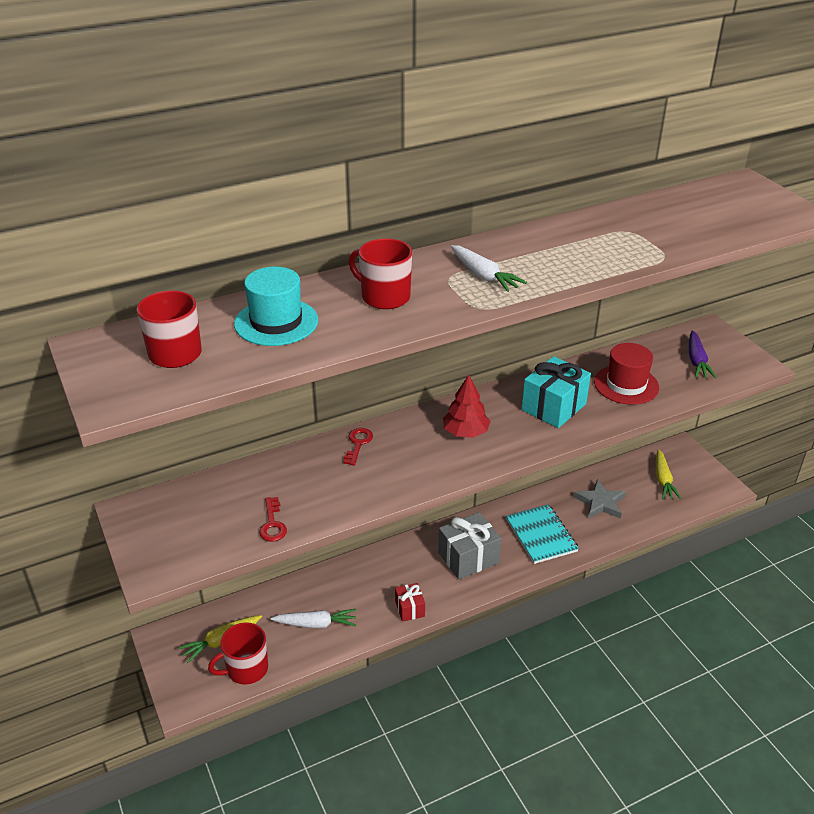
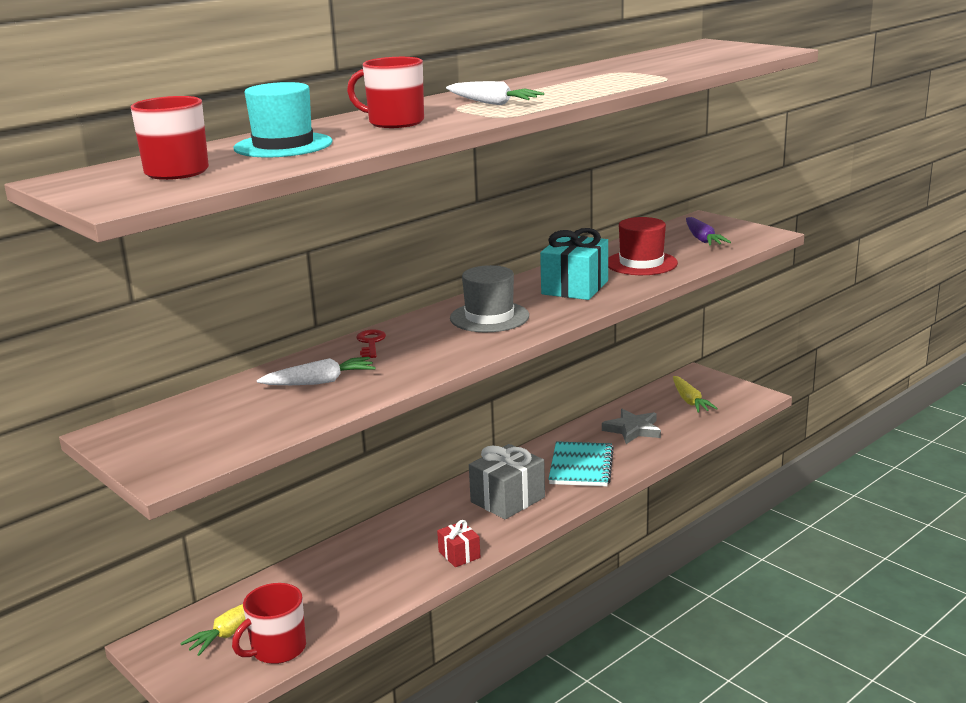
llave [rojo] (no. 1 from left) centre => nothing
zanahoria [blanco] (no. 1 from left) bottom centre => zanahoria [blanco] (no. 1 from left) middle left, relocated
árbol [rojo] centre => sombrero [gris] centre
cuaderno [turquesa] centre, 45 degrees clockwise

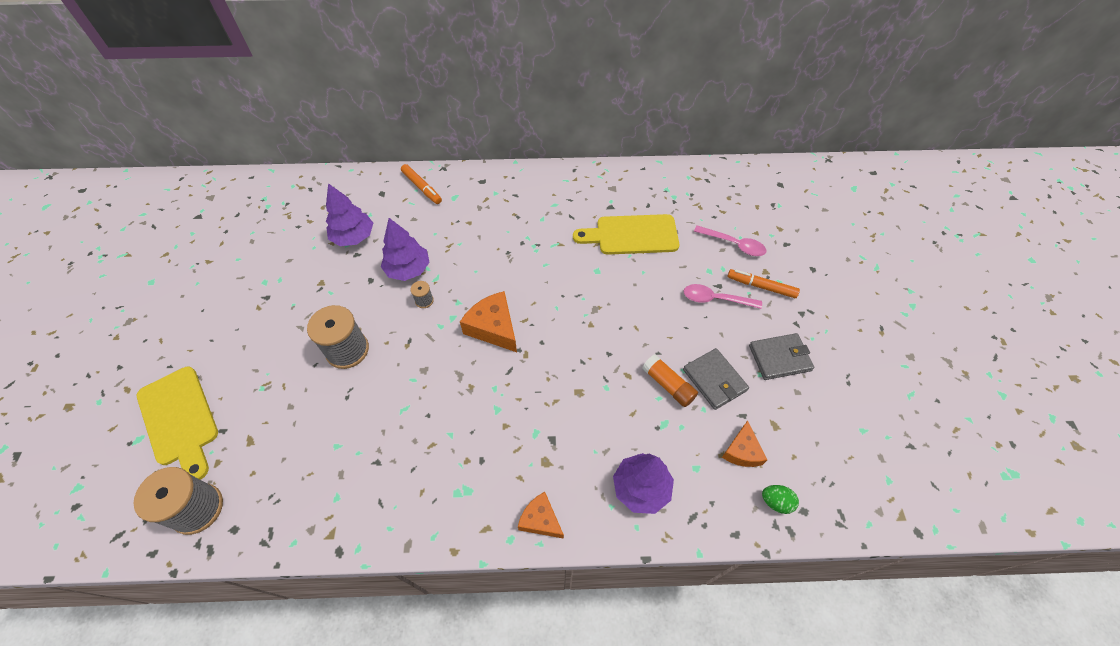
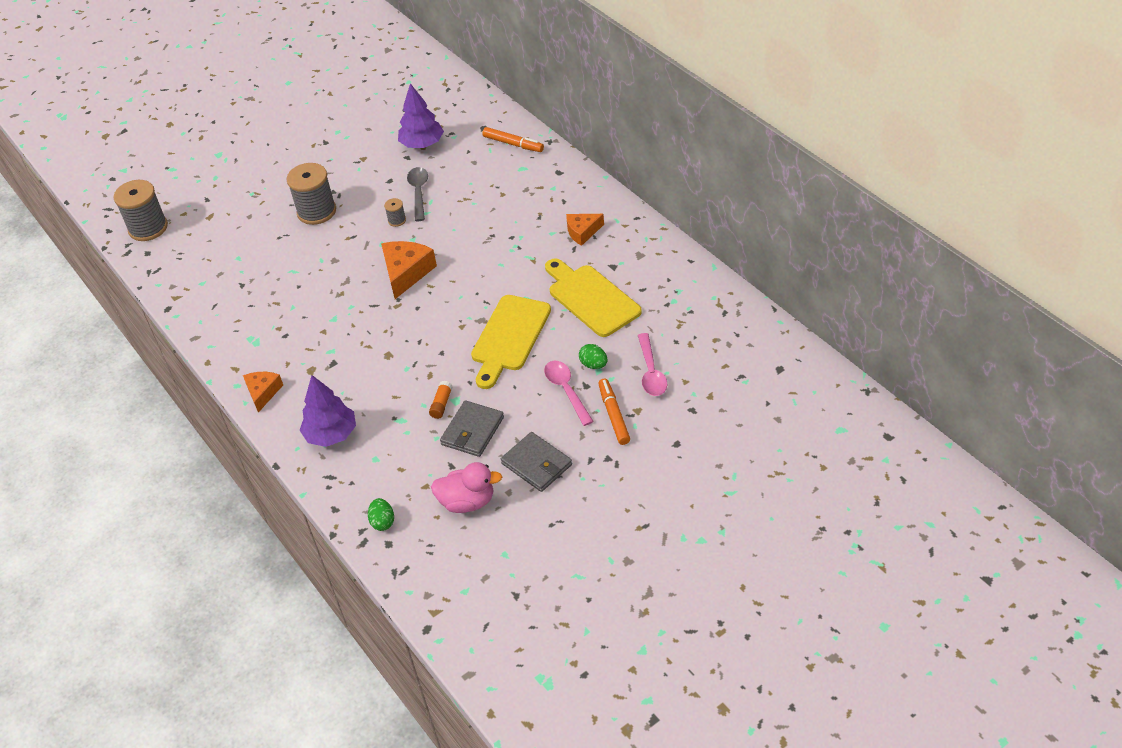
nothing => pato [rosa] centre
nothing => huevo [verde] (no. 2 from left) centre
tabla de cortar [amarillo] (no. 1 from left) middle left => tabla de cortar [amarillo] (no. 1 from left) centre, relocated
queso [naranja] (no. 3 from left) bottom centre => queso [naranja] (no. 3 from left) top centre, relocated
árbol [morado] (no. 2 from left) centre => cuchara [gris] top centre
rotulador [naranja] (no. 1 from left) top centre, 75 degrees counterclockwise
barra de pegamento [naranja] centre, x0.66

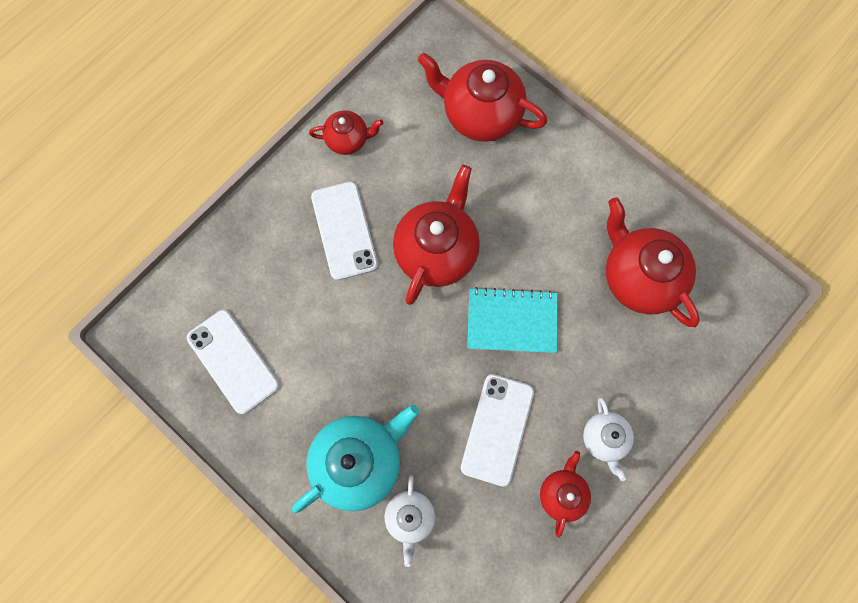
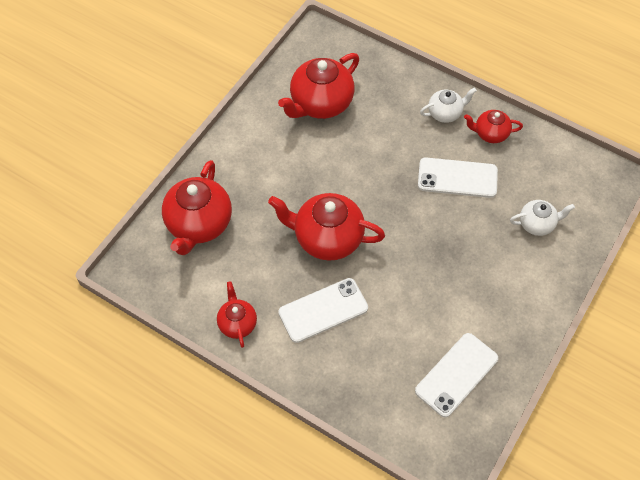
tetera [turquesa] bottom centre => nothing
cuaderno [turquesa] centre => nothing

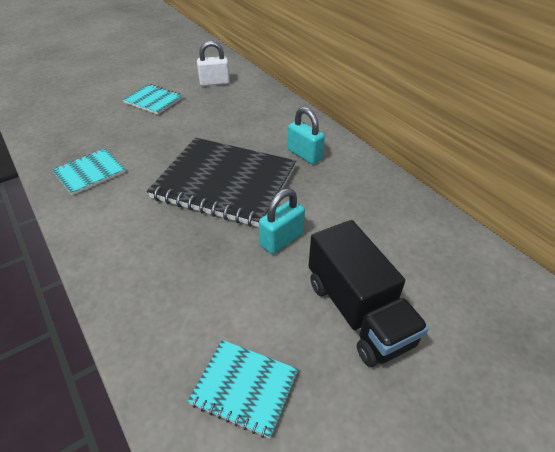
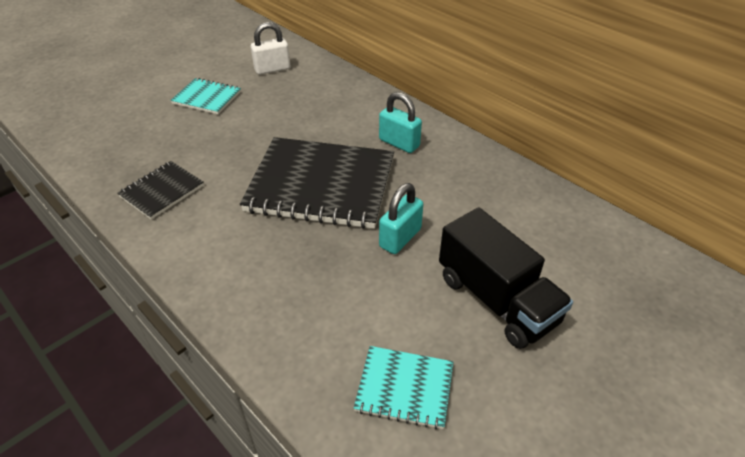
cuaderno [turquesa] (no. 1 from left) middle left => cuaderno [negro] (no. 1 from left) middle left

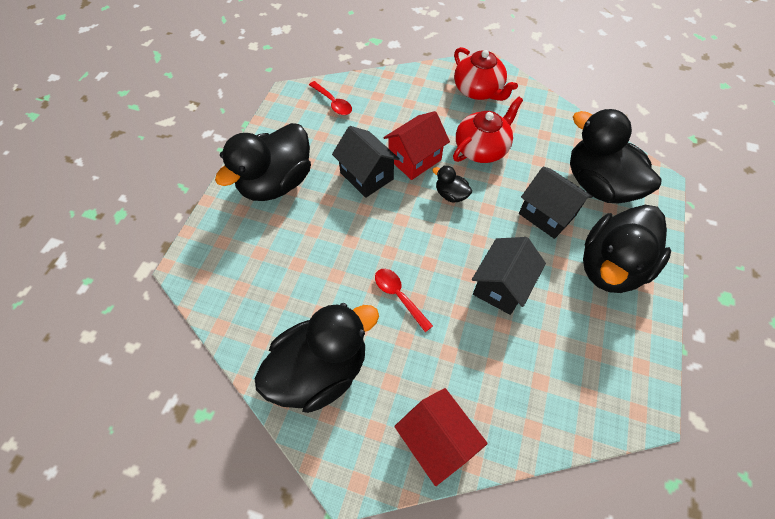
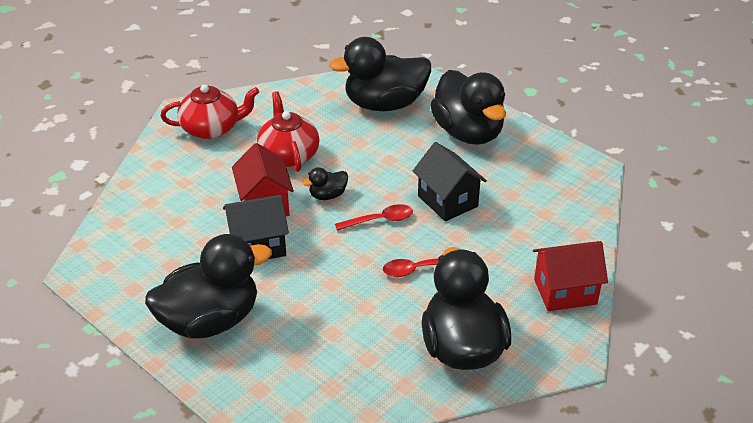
casa [negro] (no. 3 from left) middle right => nothing
cuchara [rojo] (no. 1 from left) top centre => cuchara [rojo] (no. 1 from left) centre, relocated
pato [negro] (no. 1 from left) top centre => pato [negro] (no. 1 from left) bottom left, 90 degrees counterclockwise

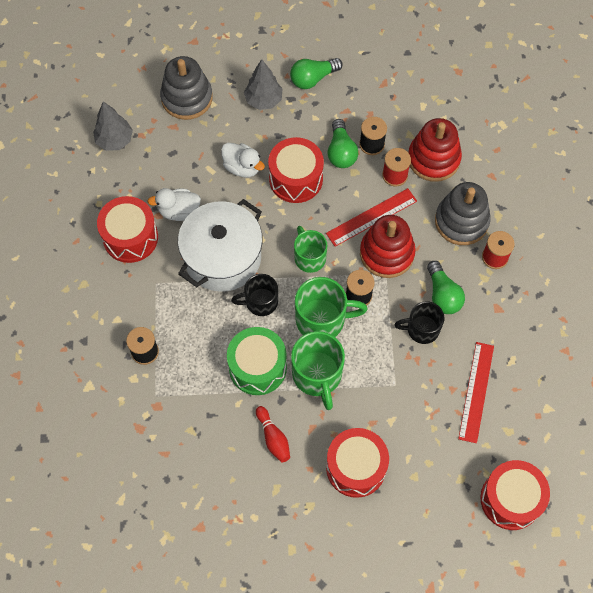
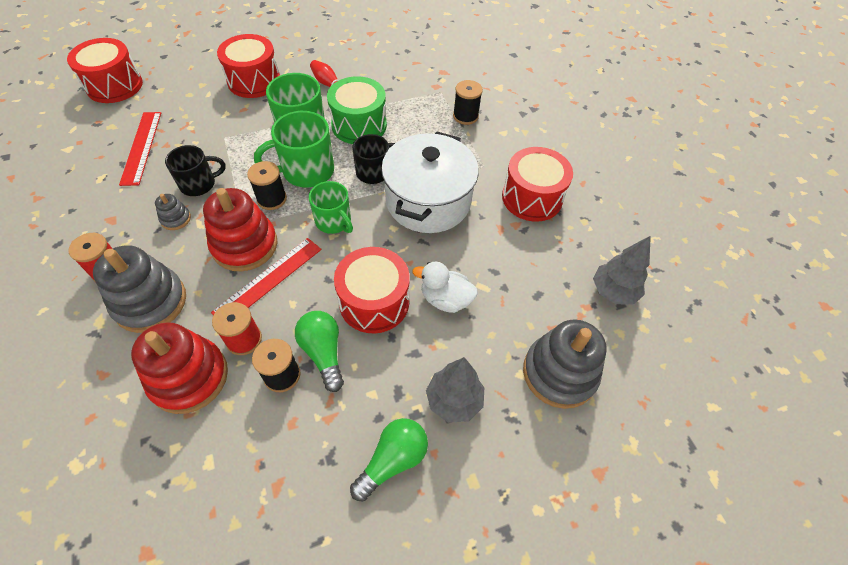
pato [blanco] (no. 1 from left) middle left => nothing
bombilla [verde] (no. 3 from left) middle right => juguete apilable [gris] (no. 2 from left) middle left

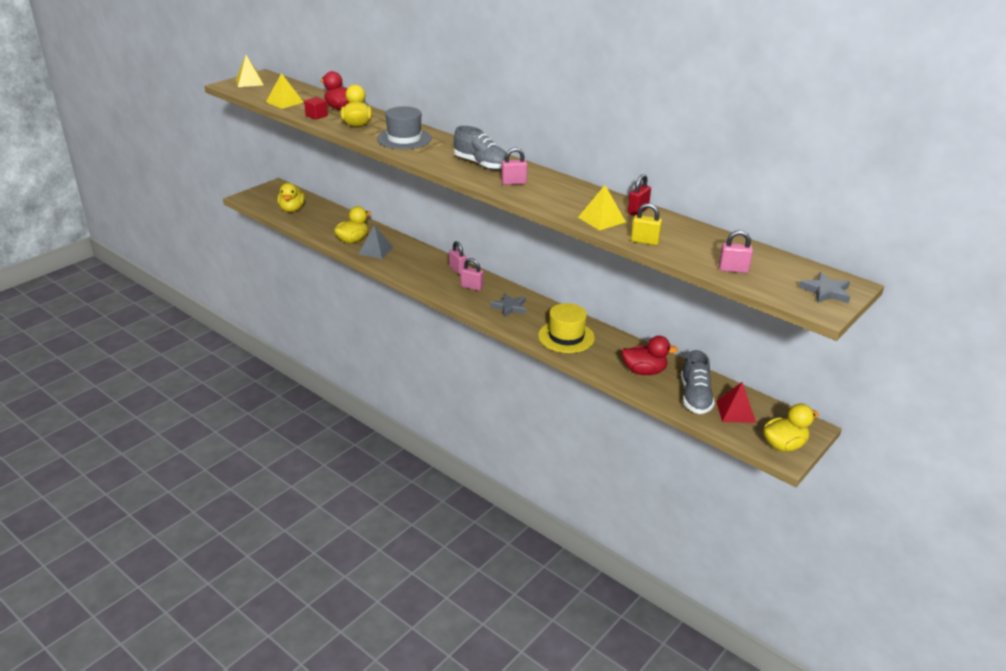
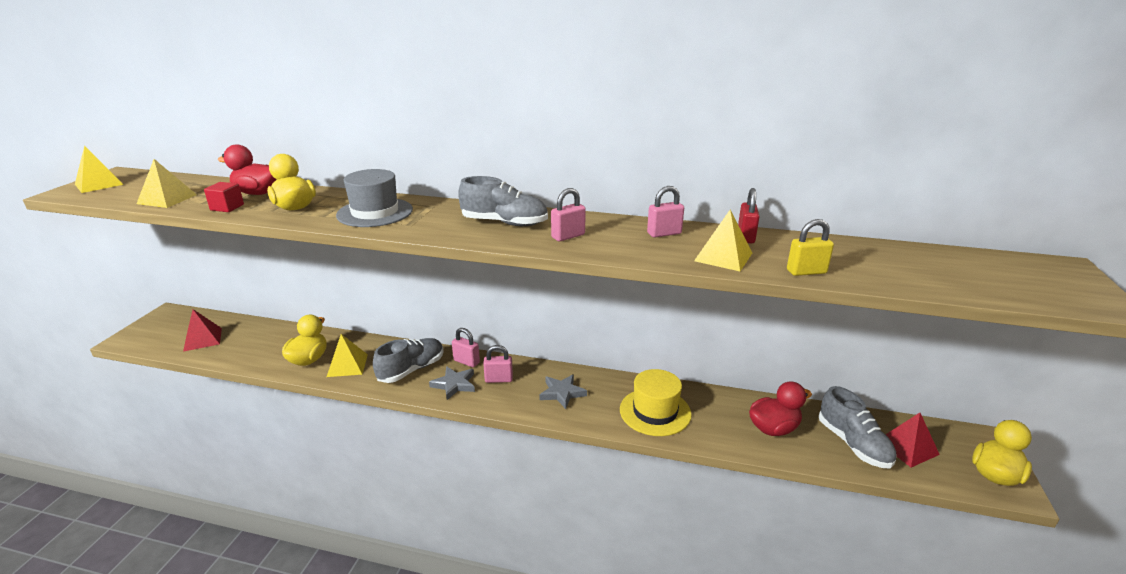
nothing => zapato [gris] (no. 1 from left) centre
candado [rosa] (no. 4 from left) middle right => candado [rosa] (no. 4 from left) centre, relocated
estrella [gris] (no. 2 from left in the first image) middle right => estrella [gris] (no. 1 from left) bottom centre, relocated
pato [amarillo] (no. 1 from left) top left => pirámide [rojo] (no. 1 from left) middle left
pirámide [gris] centre => pirámide [amarillo] (no. 3 from left) middle left

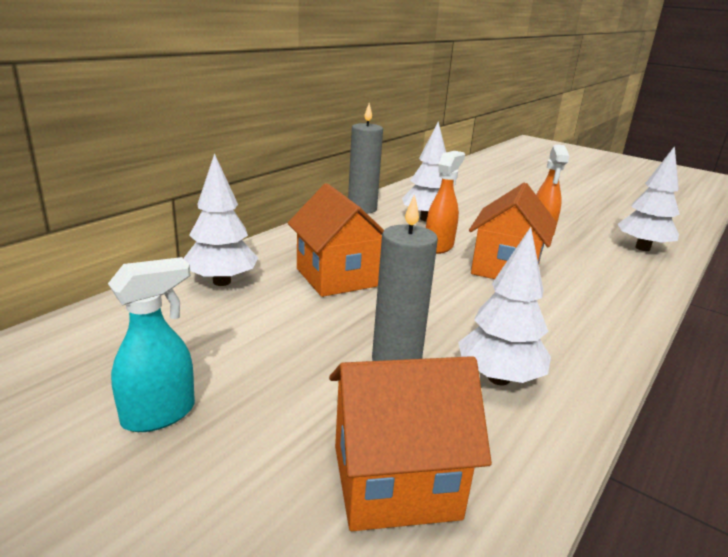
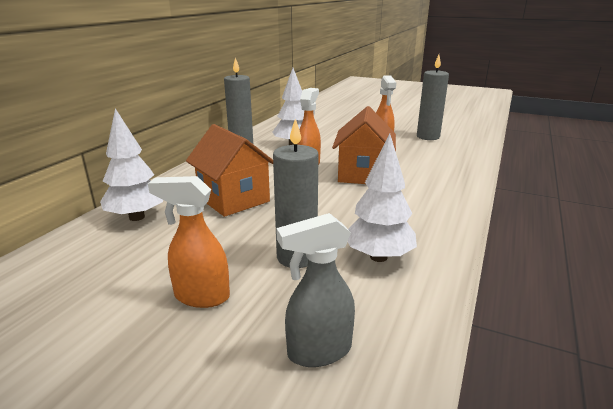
pulverizador [turquesa] middle left => nothing
árbol [blanco] (no. 4 from left) middle right => nothing
nothing => pulverizador [naranja] (no. 1 from left) middle left
nothing => vela [gris] (no. 3 from left) top right
casa [naranja] (no. 2 from left) bottom centre => pulverizador [gris] bottom centre

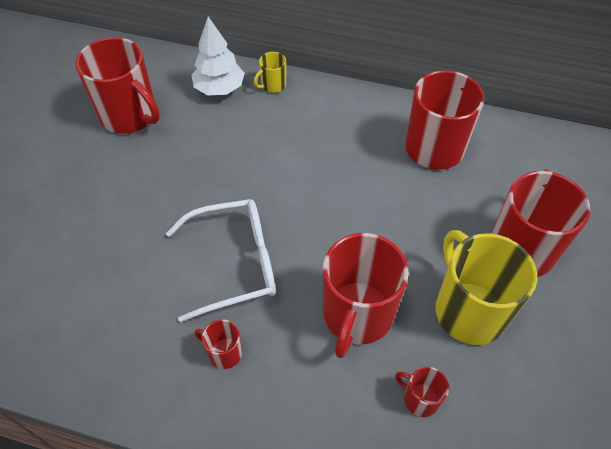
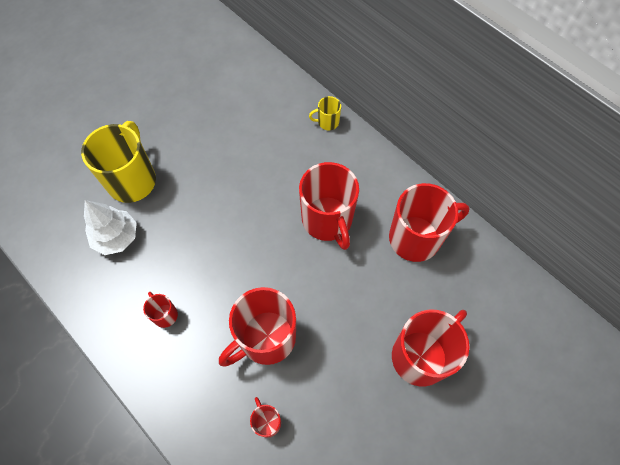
gafas [blanco] centre => nothing
taza [rojo] (no. 1 from left in the first image) top left => taza [rojo] (no. 4 from left) centre, relocated
árbol [blanco] top centre => árbol [blanco] middle left, relocated
taza [amarillo] (no. 2 from left in the first image) middle right => taza [amarillo] (no. 1 from left) middle left, relocated

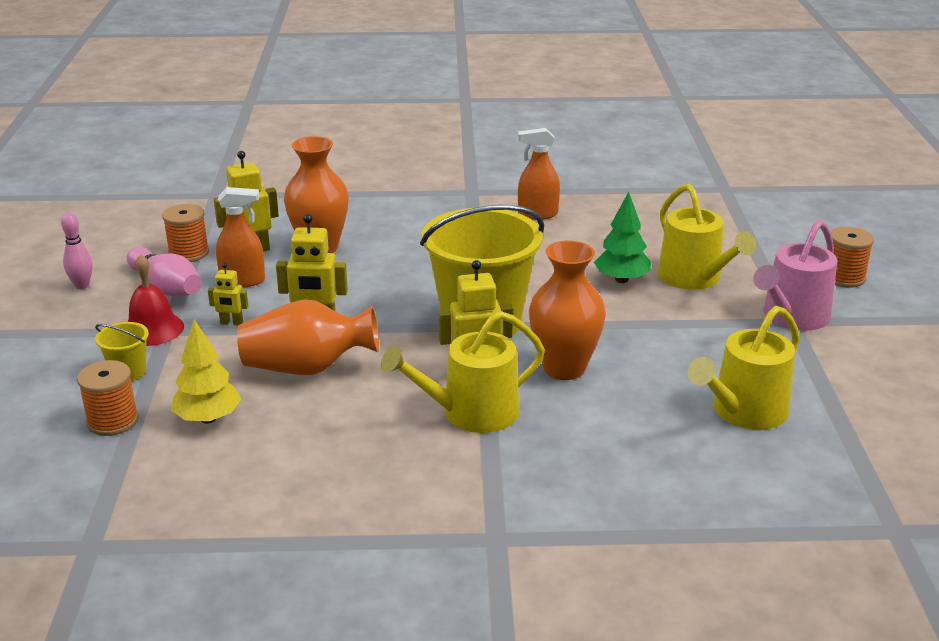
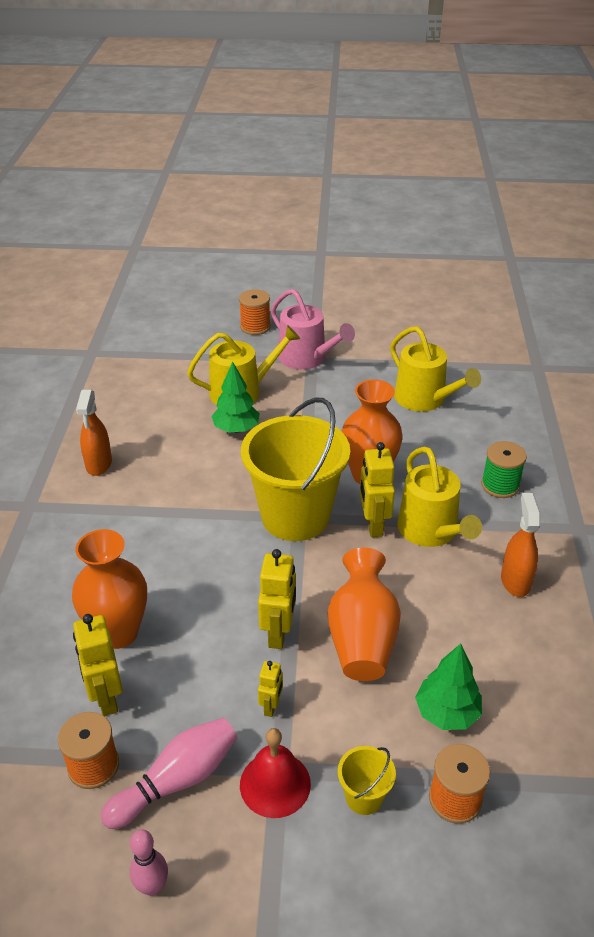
nothing => carrete [verde] middle right
pulverizador [naranja] (no. 1 from left in the first image) middle left => pulverizador [naranja] (no. 2 from left) middle right, relocated
árbol [amarillo] middle left => árbol [verde] (no. 2 from left) bottom right

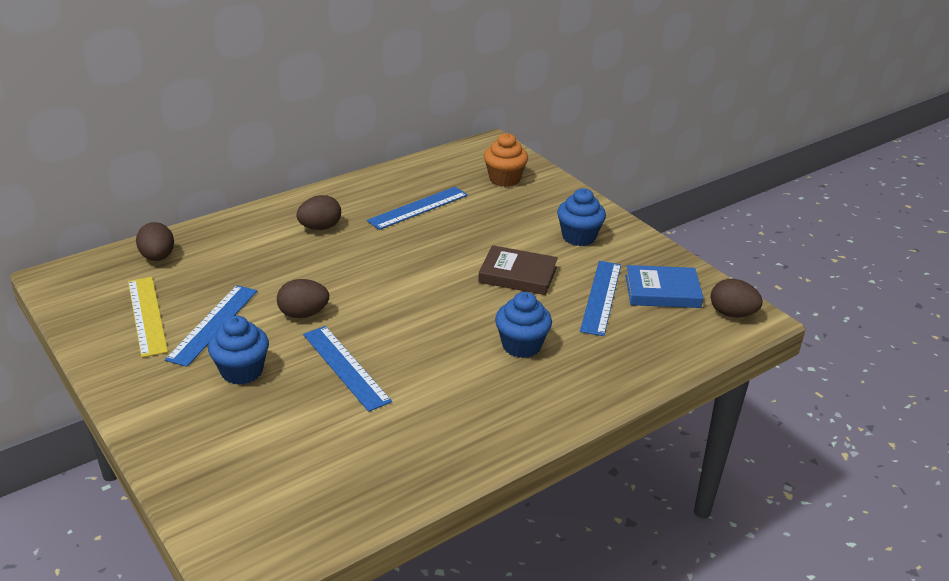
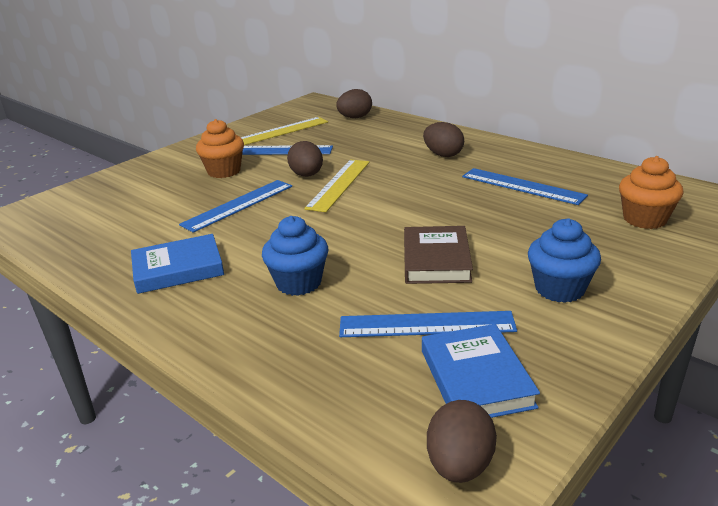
nothing => libro [azul] (no. 1 from left) middle left
nothing => regla [amarillo] (no. 2 from left) centre
magdalena [azul] (no. 1 from left) middle left => magdalena [naranja] (no. 1 from left) top left

